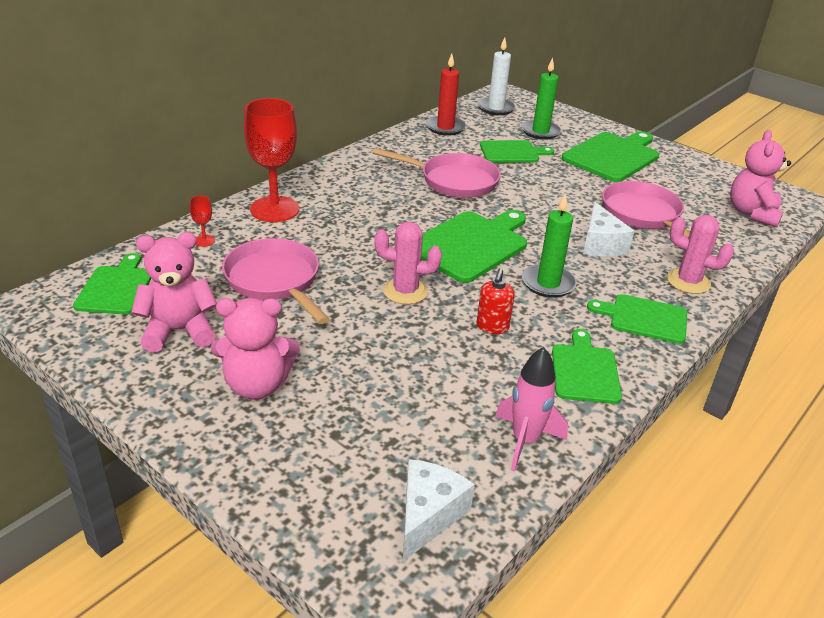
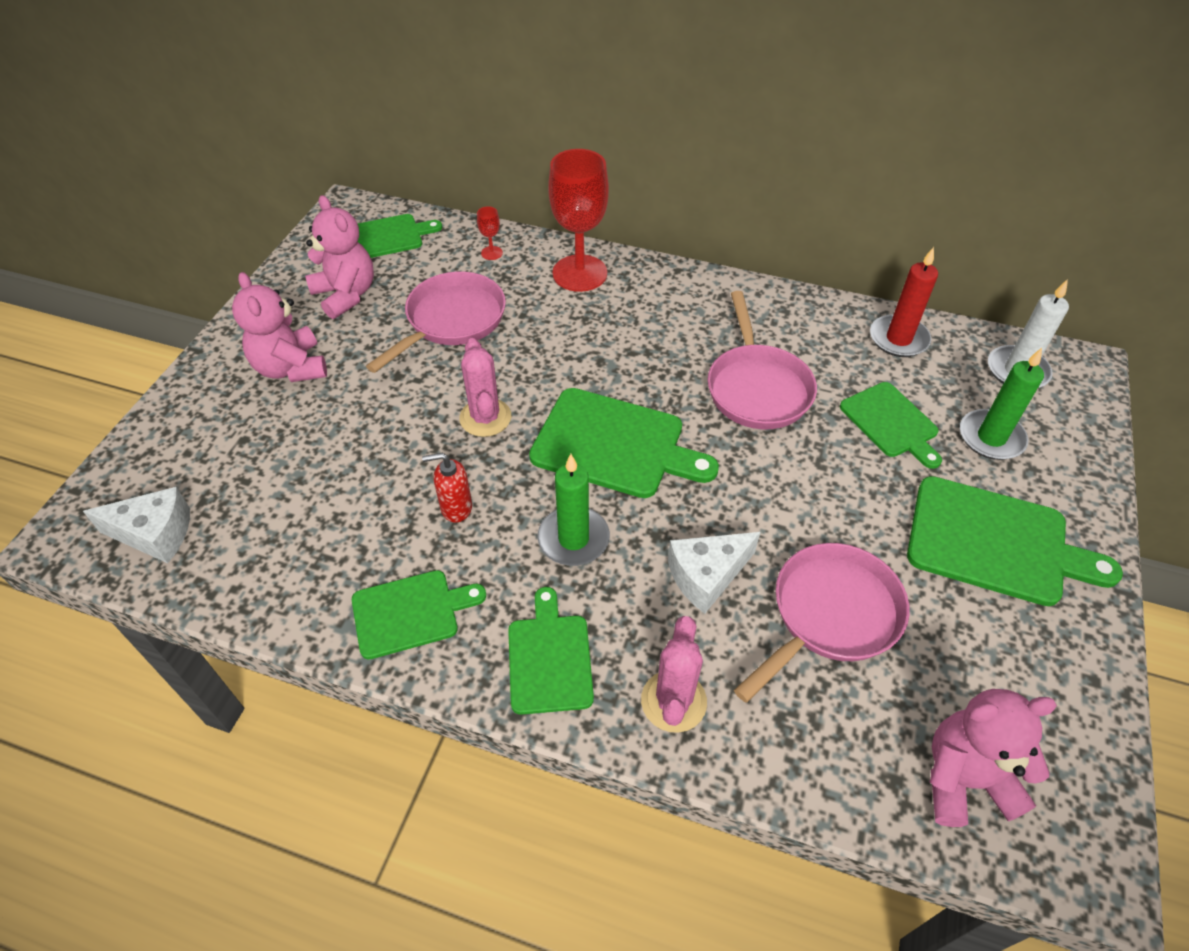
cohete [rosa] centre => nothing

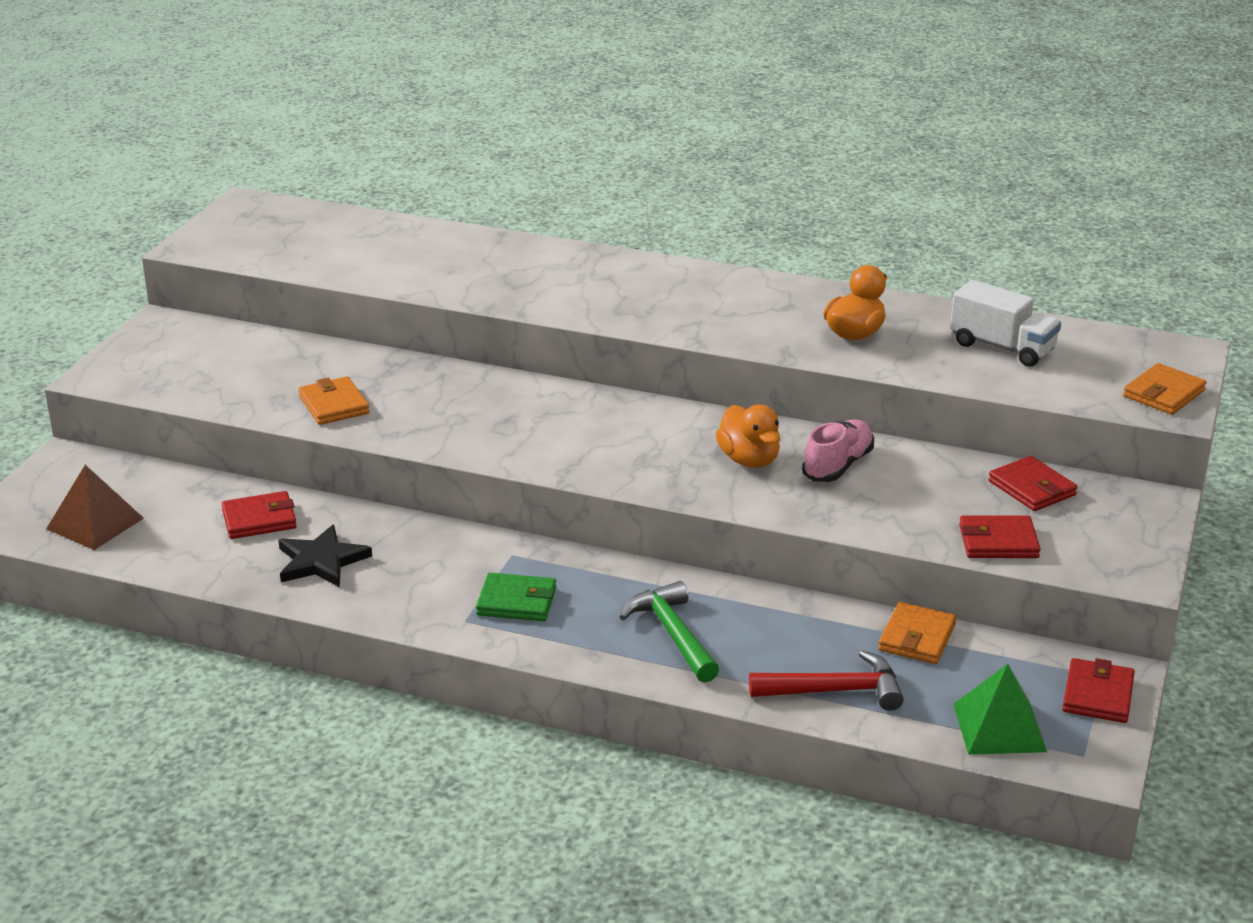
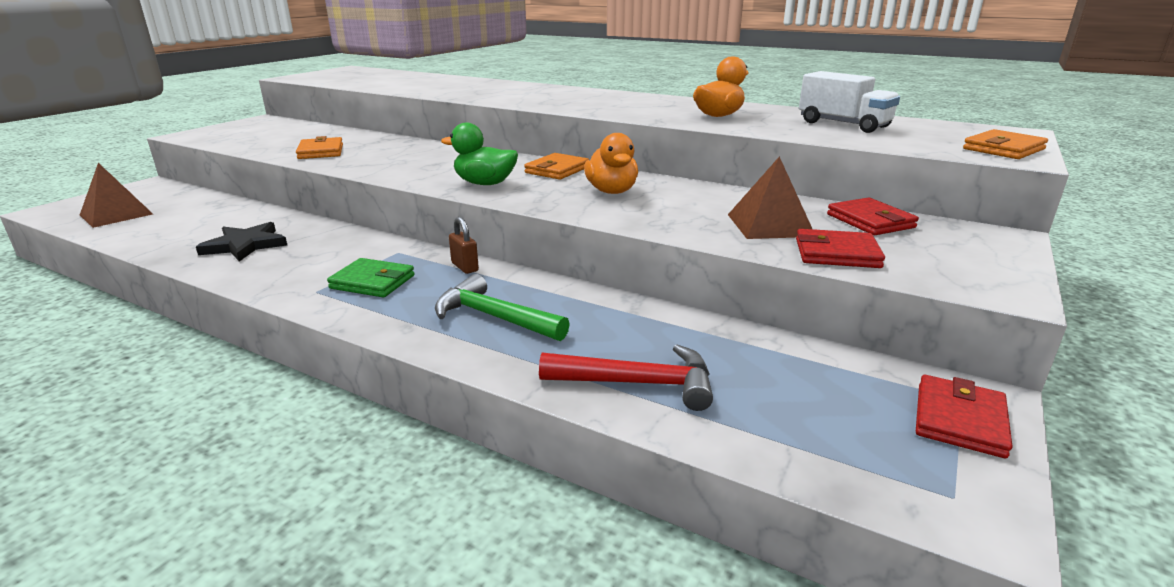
cartera [rojo] (no. 1 from left) middle left => nothing
zapato [rosa] middle right => nothing
pirámide [verde] bottom right => nothing
nothing => pato [verde] top centre
nothing => candado [marrón] centre
nothing => pirámide [marrón] (no. 2 from left) centre
cartera [naranja] (no. 2 from left) bottom right => cartera [naranja] (no. 2 from left) top centre, relocated
martillo [verde] bottom centre => martillo [verde] centre, 45 degrees counterclockwise

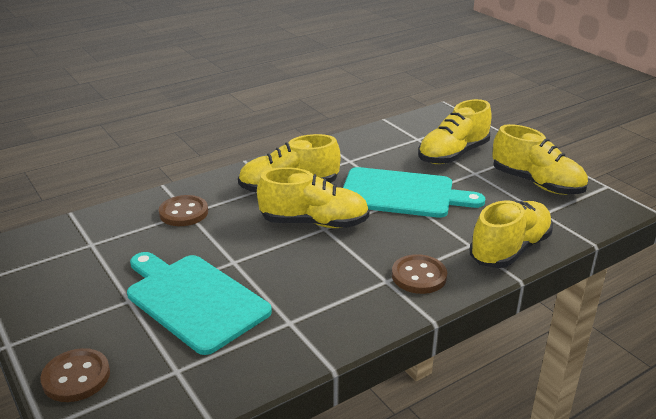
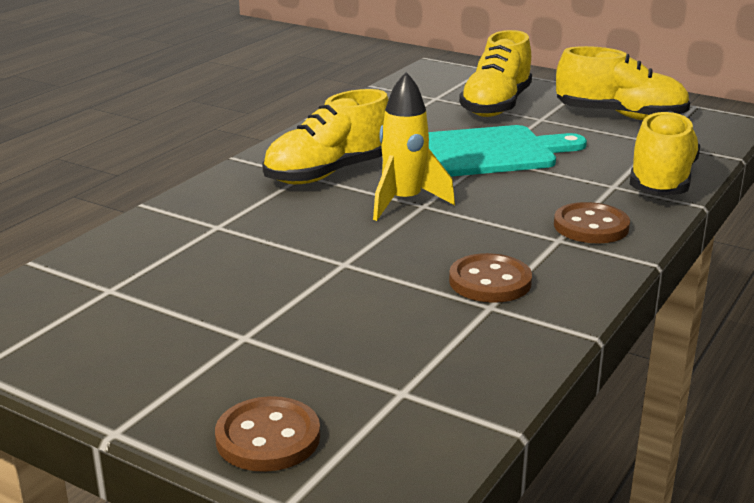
tabla de cortar [turquesa] (no. 1 from left) bottom left => nothing
botón [marrón] (no. 2 from left) middle left => botón [marrón] (no. 2 from left) centre, relocated
zapato [amarillo] (no. 2 from left) centre => cohete [amarillo] top centre

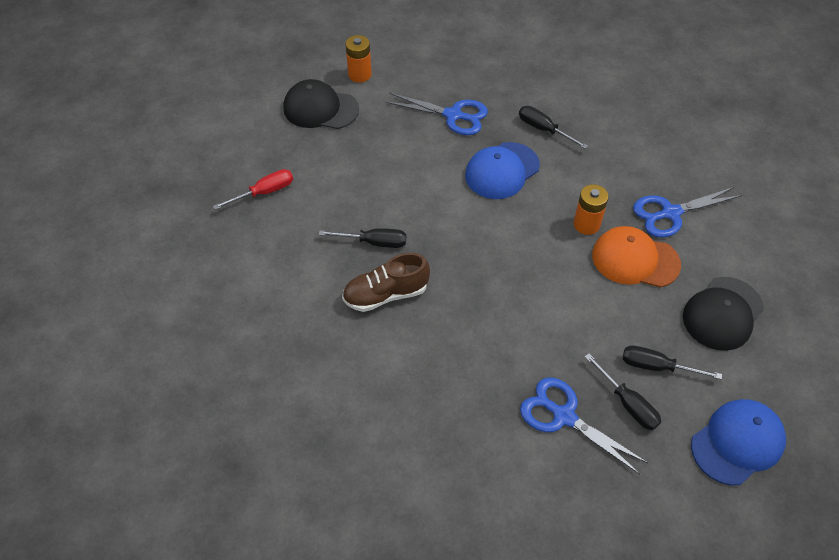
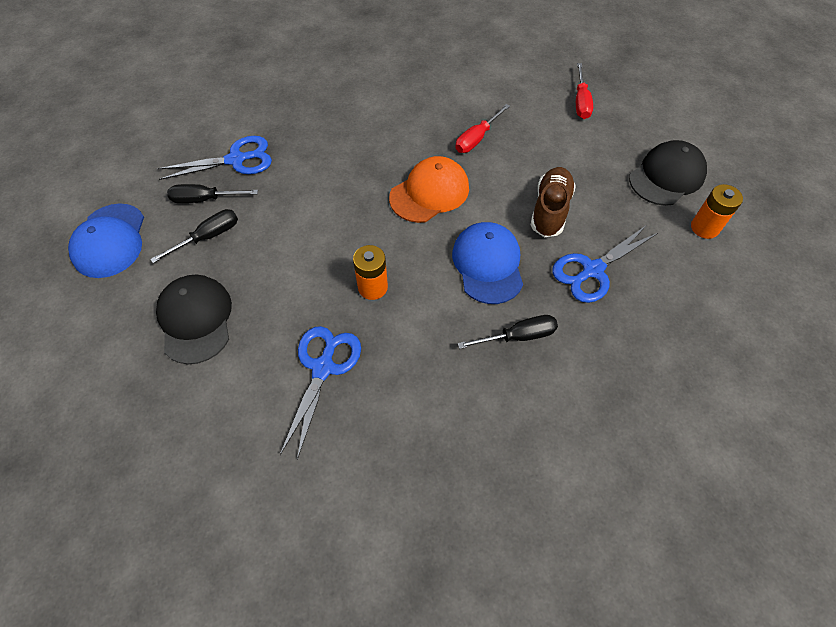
zapato [marrón] centre => zapato [marrón] top centre, relocated
gorra [naranja] middle right => gorra [naranja] top centre, relocated
destornillador [negro] (no. 1 from left) centre => destornillador [rojo] (no. 1 from left) top centre

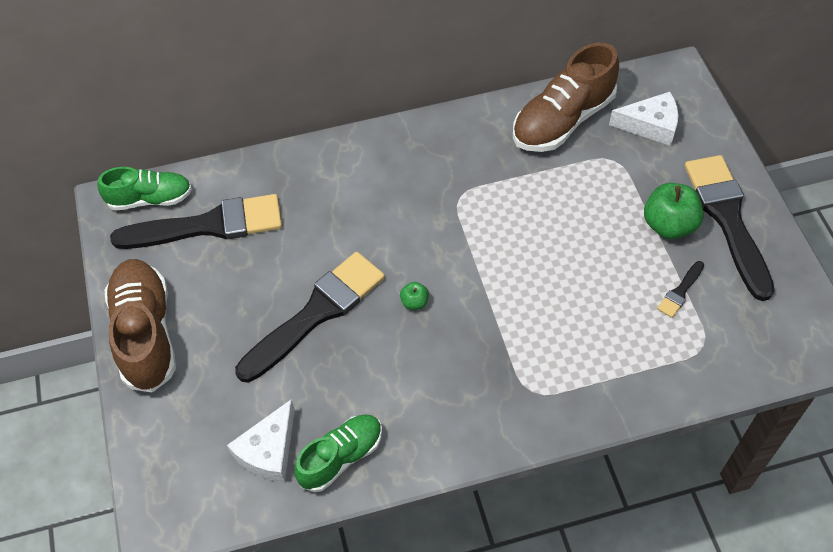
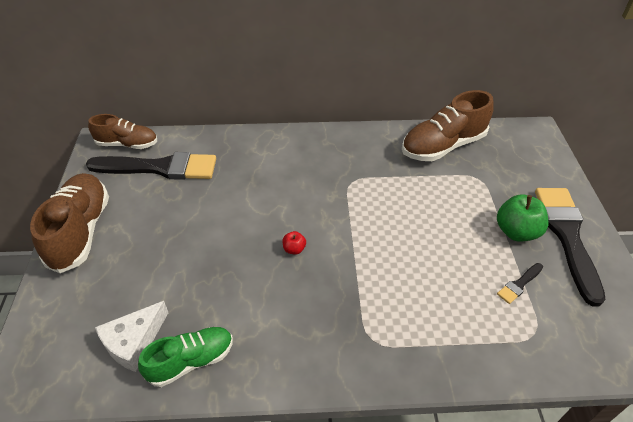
pincel [negro] (no. 2 from left) centre => nothing
queso [blanco] (no. 2 from left) top right => nothing
zapato [verde] (no. 1 from left) middle left => zapato [marrón] (no. 2 from left) top left
manzana [verde] (no. 1 from left) centre => manzana [rojo] centre

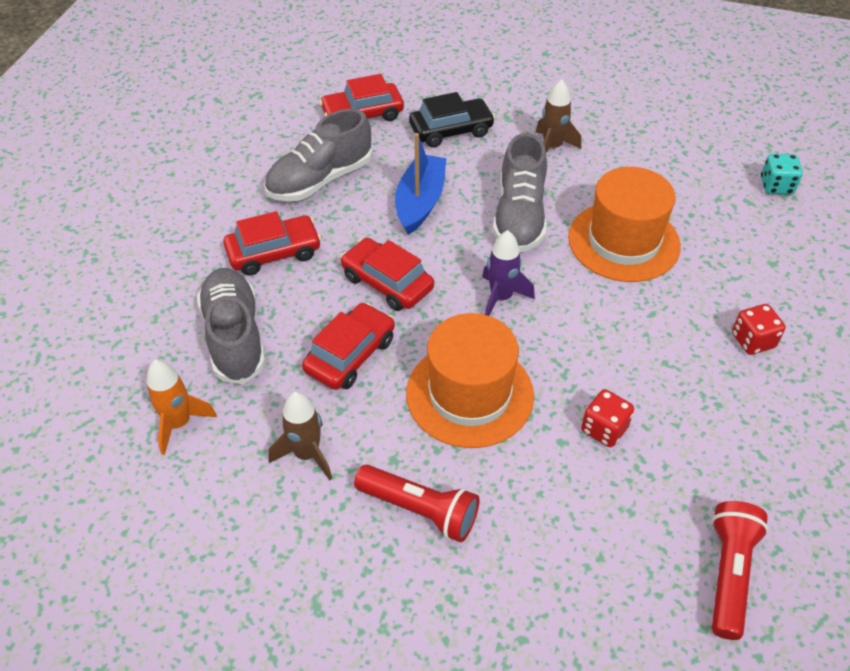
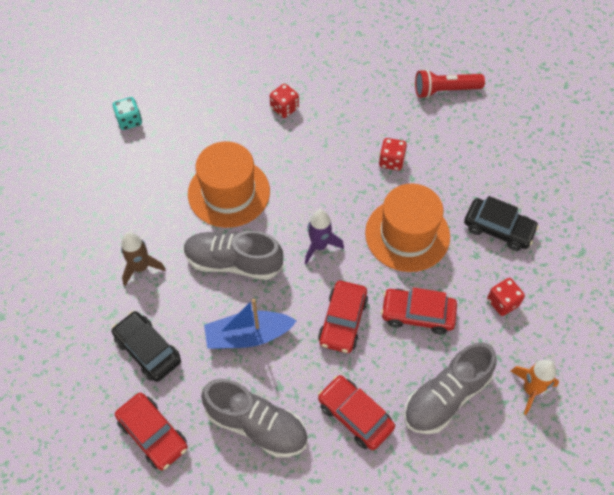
cohete [marrón] (no. 1 from left) centre => dado [rojo] (no. 3 from left) middle right
lámpara de mano [rojo] (no. 1 from left) bottom centre => coche [negro] (no. 2 from left) middle right
zapato [gris] (no. 3 from left in the first image) top centre => zapato [gris] (no. 1 from left) centre, 150 degrees counterclockwise

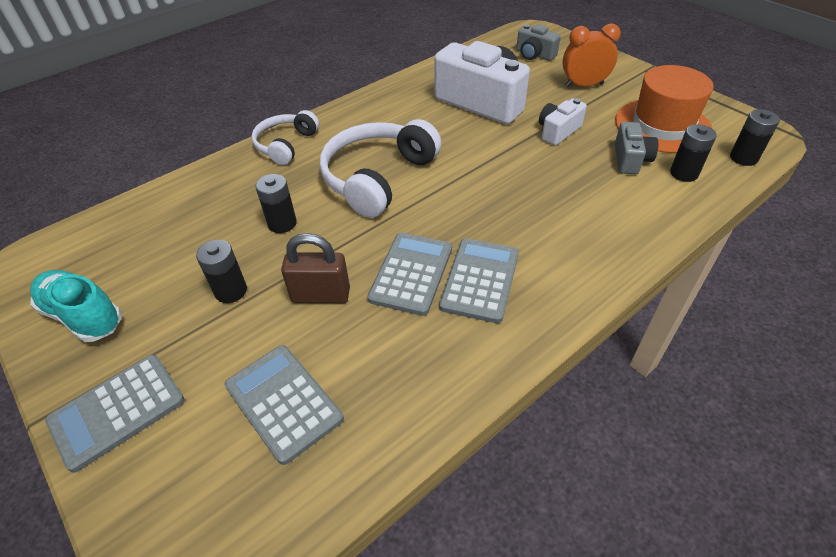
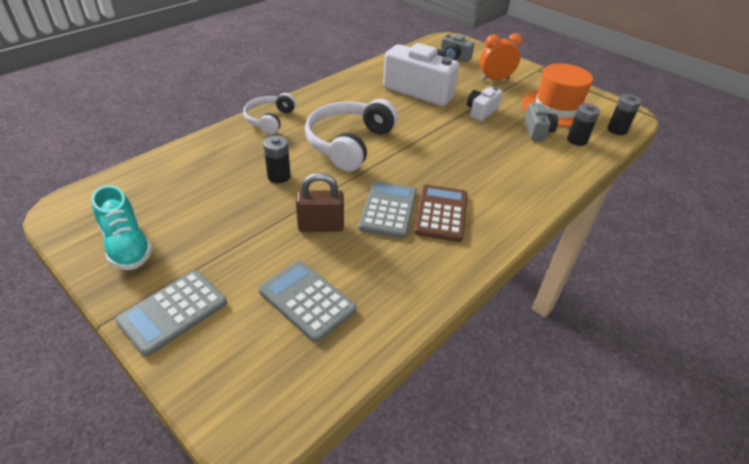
pila [negro] (no. 1 from left) middle left => nothing
calculadora [gris] (no. 4 from left) centre => calculadora [marrón] centre
zapato [turquesa] middle left, 150 degrees counterclockwise

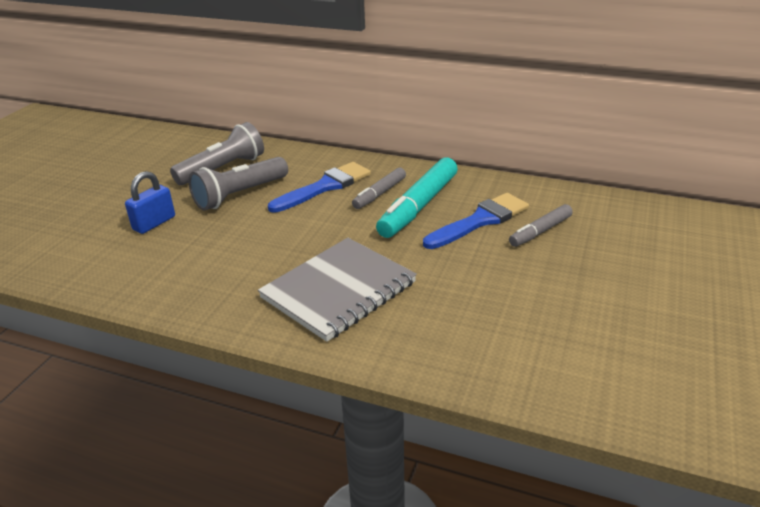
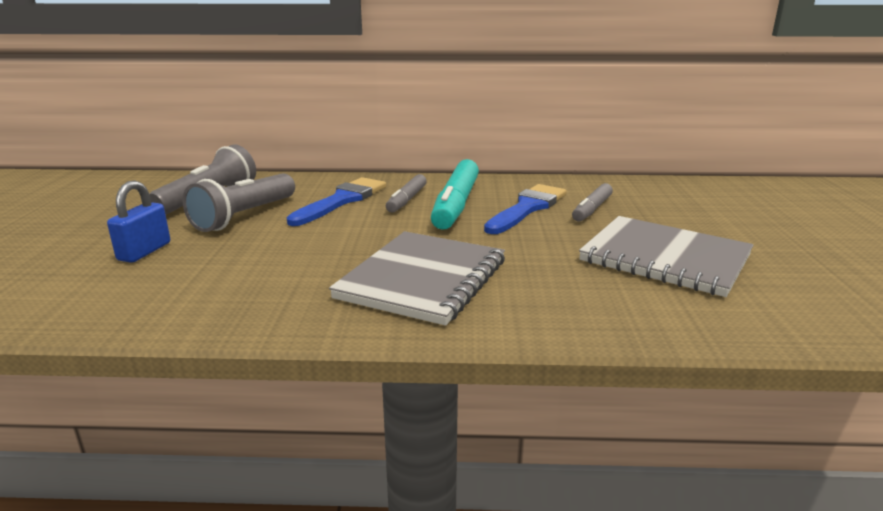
nothing => cuaderno [gris] (no. 2 from left) middle right

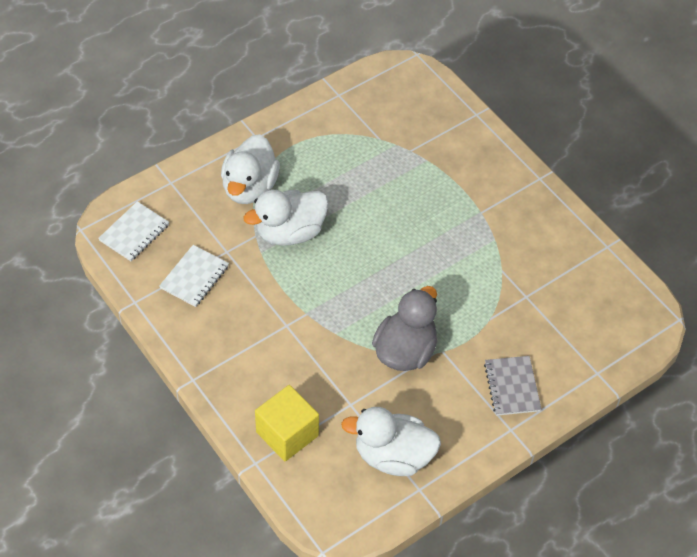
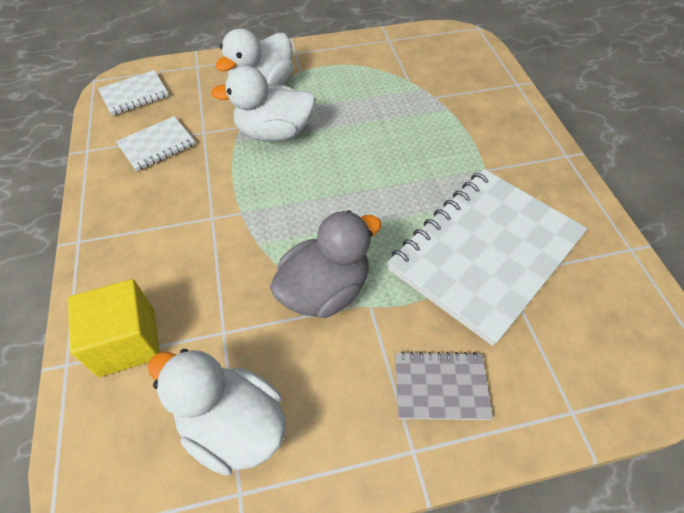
nothing => cuaderno [blanco] (no. 3 from left) middle right
cuaderno [gris] bottom right => cuaderno [gris] bottom centre, 75 degrees clockwise

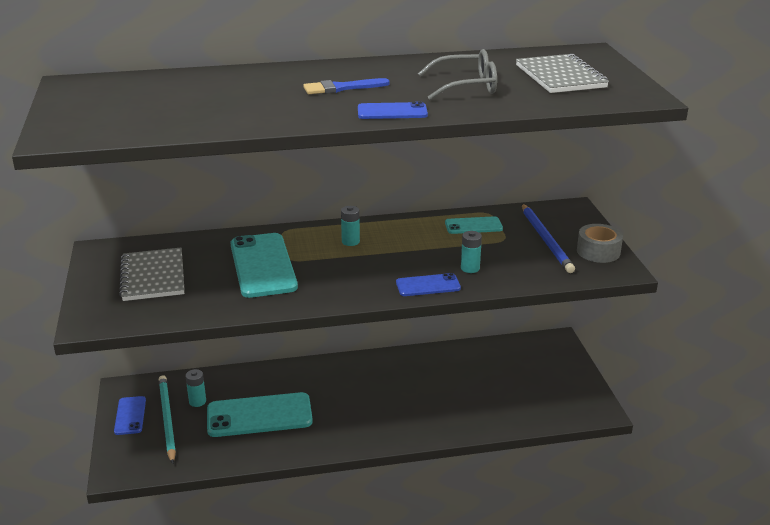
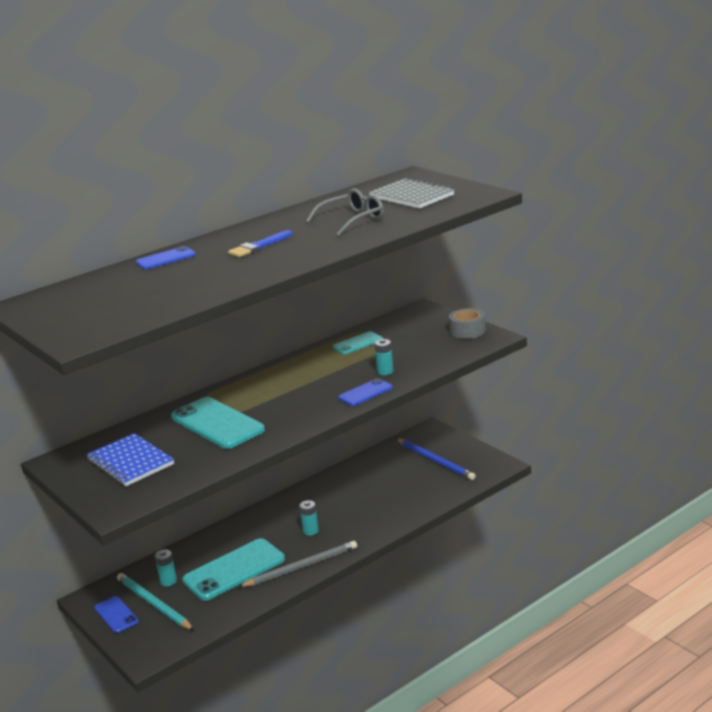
nothing => lápiz [gris] bottom centre
pila [turquesa] (no. 2 from left) centre => pila [turquesa] (no. 2 from left) bottom centre, relocated
móvil [azul] (no. 2 from left) top centre => móvil [azul] (no. 2 from left) middle left, relocated
lápiz [azul] middle right => lápiz [azul] centre, relocated
cuaderno [gris] (no. 1 from left) middle left => cuaderno [azul] middle left

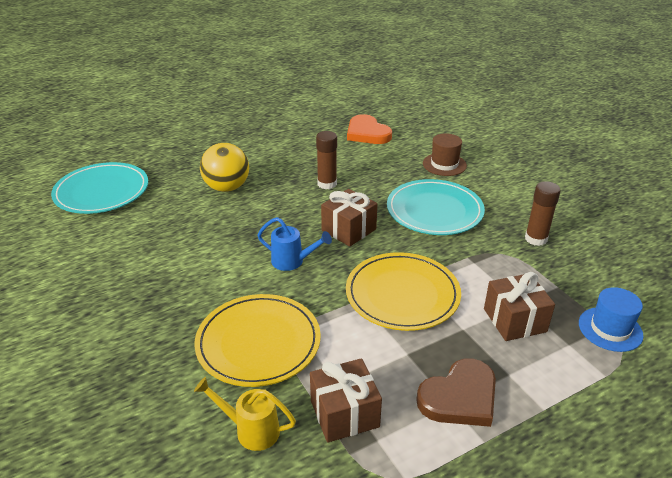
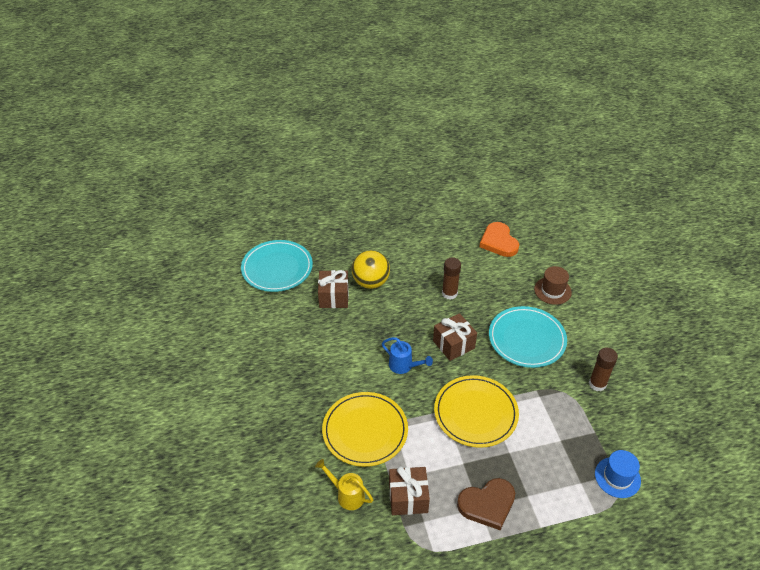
regalo [marrón] (no. 3 from left in the first image) middle right => regalo [marrón] (no. 1 from left) centre, relocated

